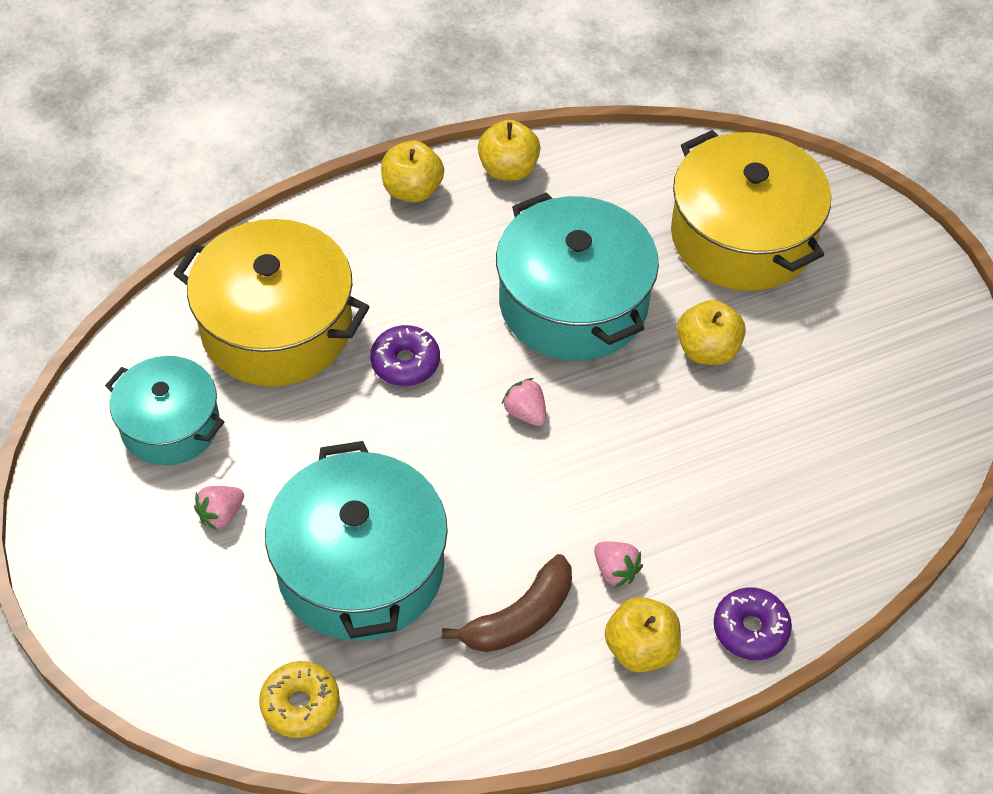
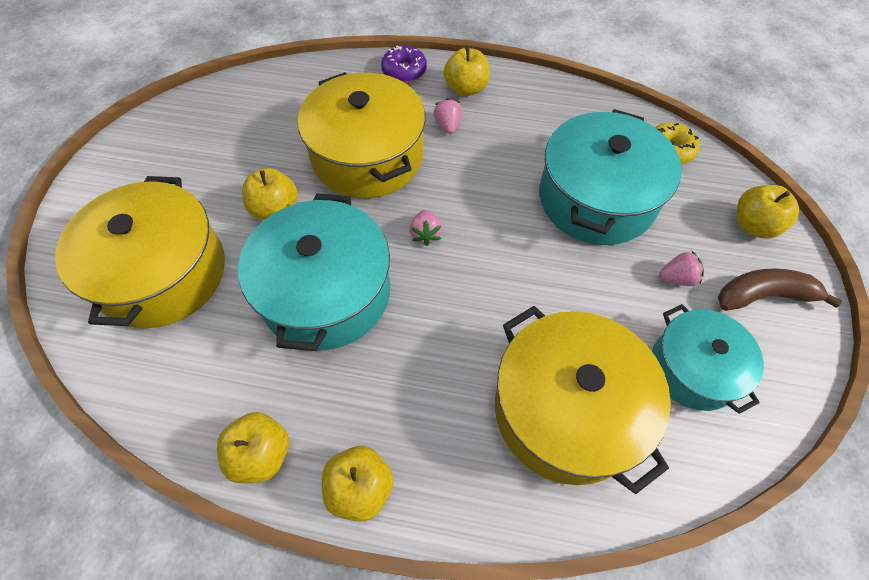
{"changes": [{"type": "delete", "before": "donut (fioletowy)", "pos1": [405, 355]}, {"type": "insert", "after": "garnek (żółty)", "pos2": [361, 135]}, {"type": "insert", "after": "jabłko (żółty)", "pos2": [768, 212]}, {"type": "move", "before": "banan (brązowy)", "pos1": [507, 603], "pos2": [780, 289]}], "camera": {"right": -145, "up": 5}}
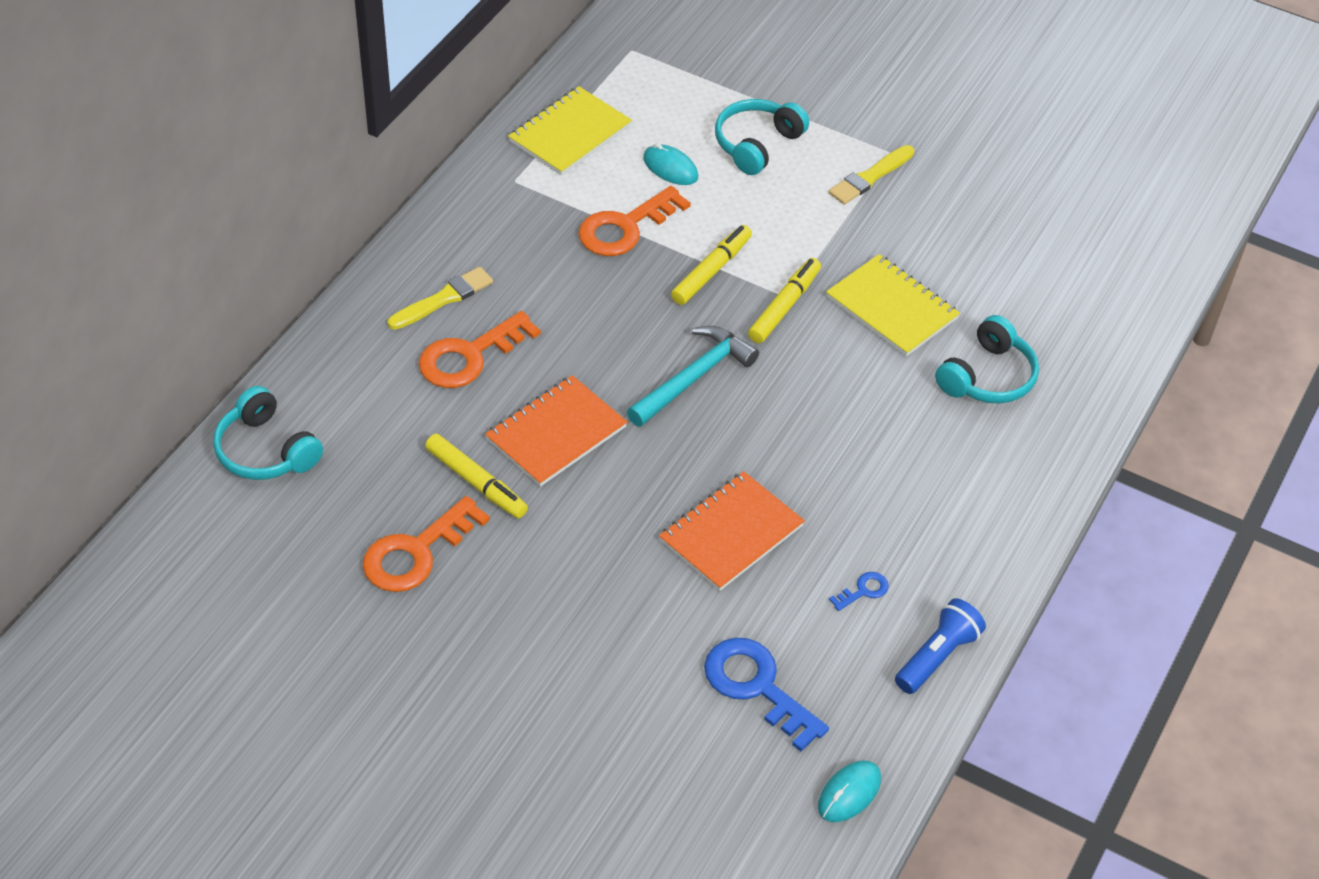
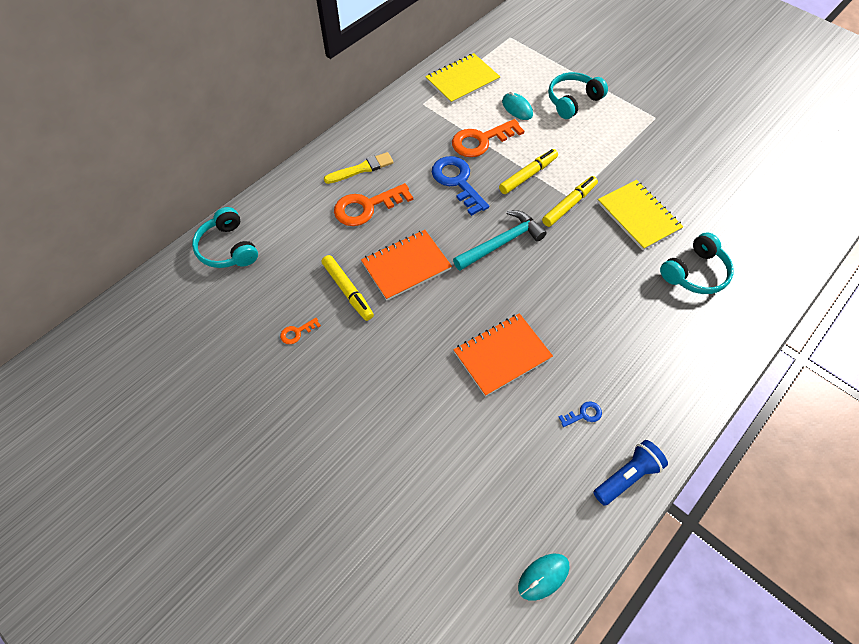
{"changes": [{"type": "delete", "before": "pędzel (żółty)", "pos1": [871, 175]}, {"type": "move", "before": "klucz (niebieski)", "pos1": [766, 695], "pos2": [460, 186]}, {"type": "resize", "before": "klucz (pomarańczowy)", "pos1": [426, 544], "pos2": [300, 331], "scale": 0.46}], "camera": {"right": 15, "up": 10}}
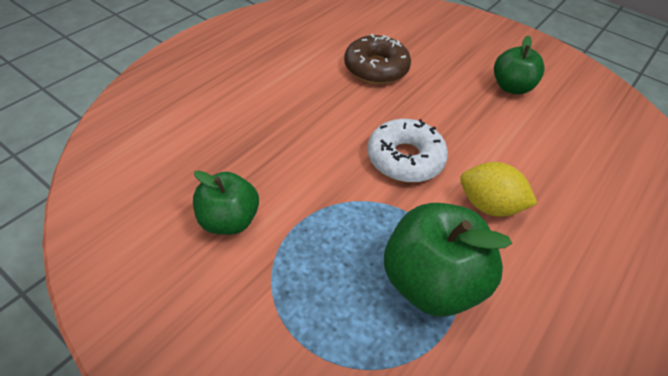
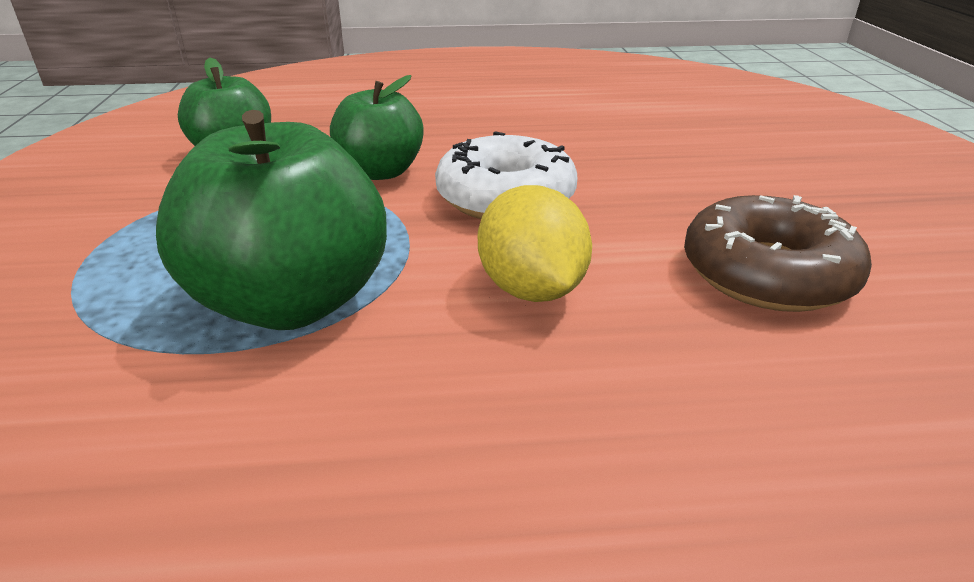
{"changes": [{"type": "move", "before": "donut (brązowy)", "pos1": [377, 59], "pos2": [778, 253]}, {"type": "move", "before": "jabłko (zielony)", "pos1": [519, 64], "pos2": [377, 127]}], "camera": {"right": 50, "up": -15}}
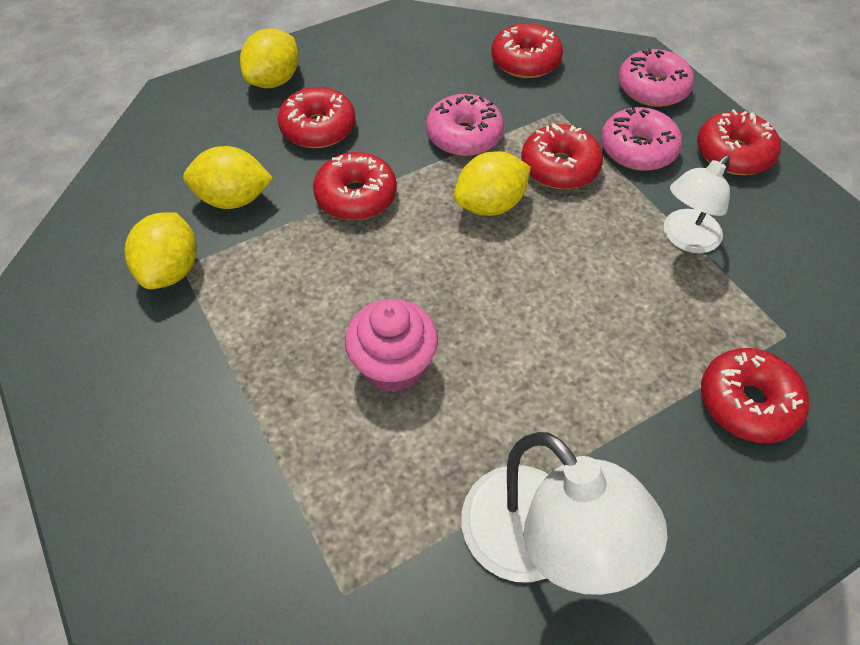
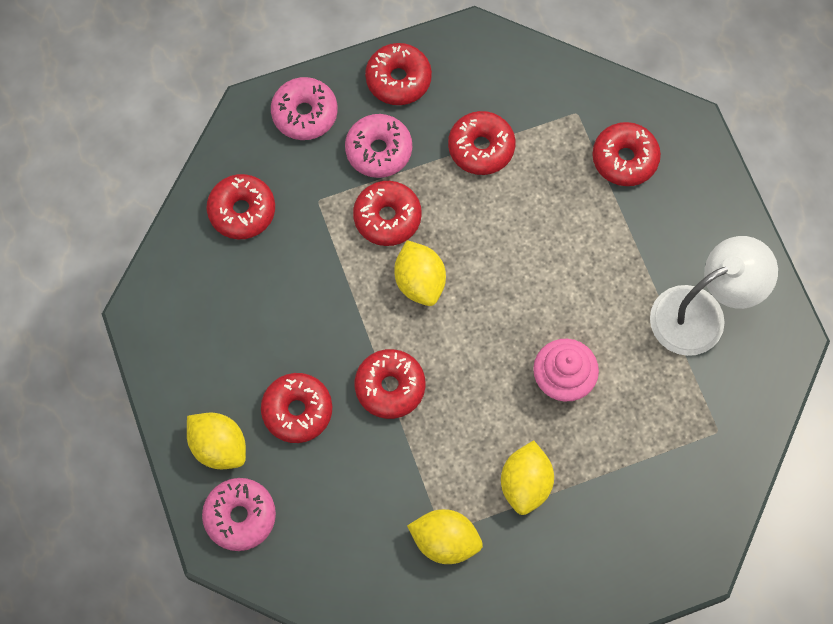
{"changes": [{"type": "move", "before": "cytryna (żółty)", "pos1": [228, 177], "pos2": [527, 477]}, {"type": "move", "before": "donut (różowy)", "pos1": [465, 125], "pos2": [239, 514]}, {"type": "replace", "before": "lampka (biały)", "after": "donut (czerwony)", "pos1": [697, 204], "pos2": [482, 143]}], "camera": {"right": -80, "up": 15}}
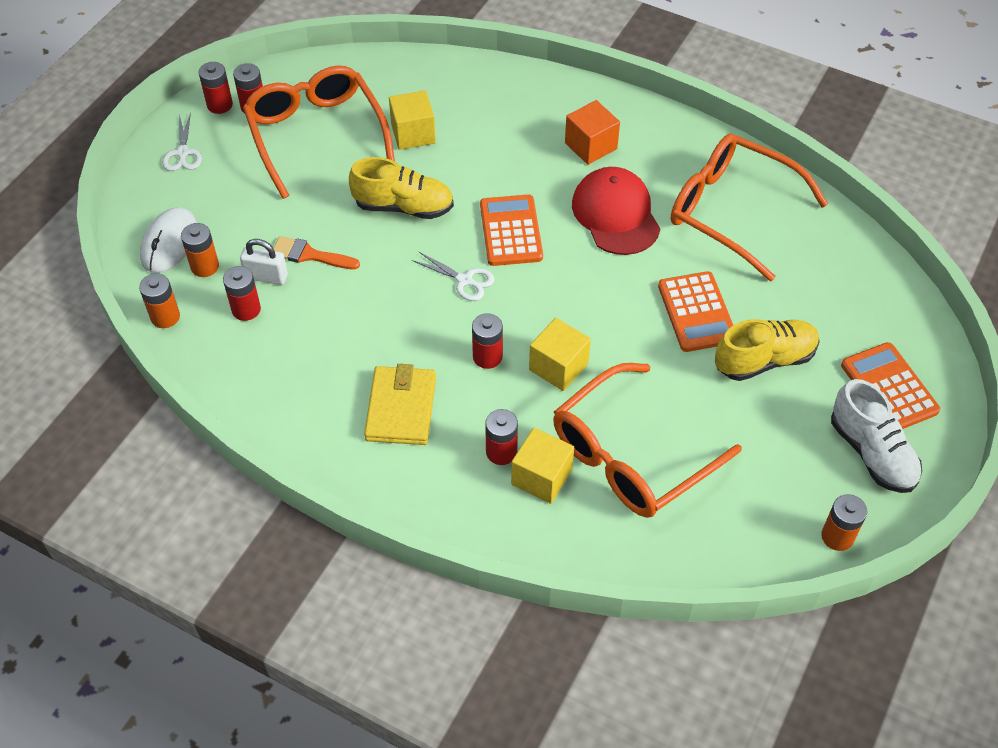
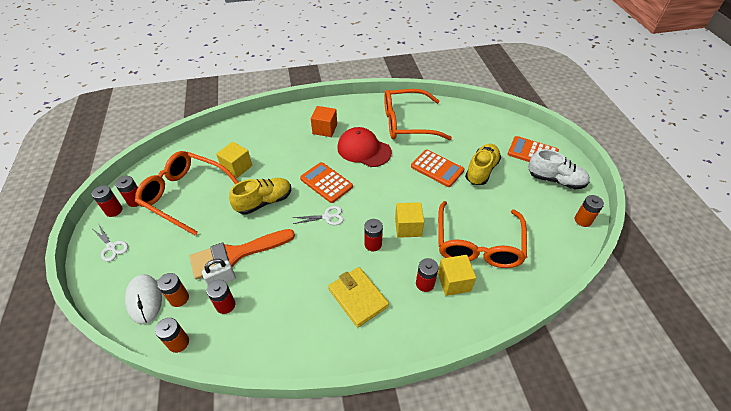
{"changes": [{"type": "resize", "before": "pędzel (pomarańczowy)", "pos1": [316, 252], "pos2": [242, 254], "scale": 1.83}], "camera": {"right": -40, "up": -5}}
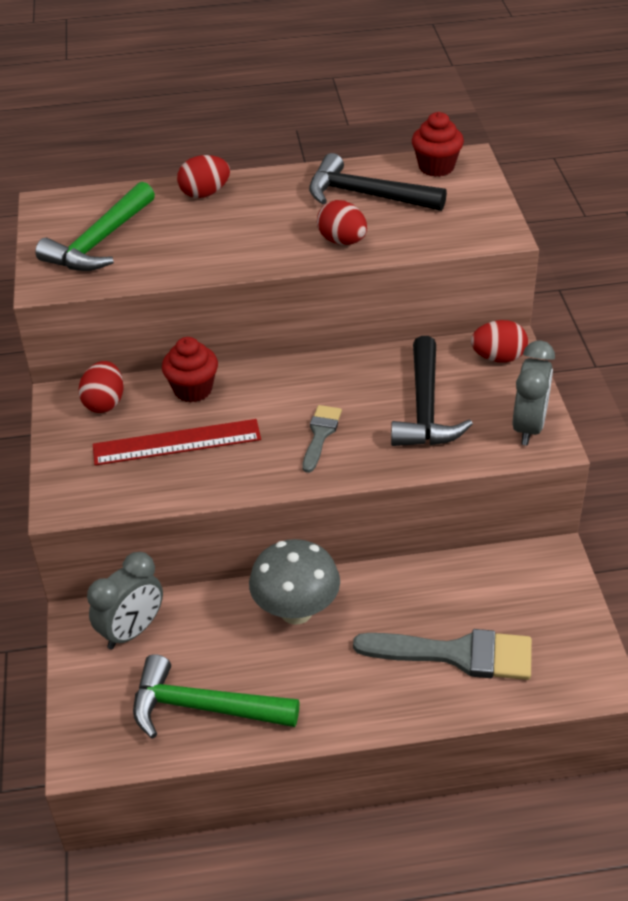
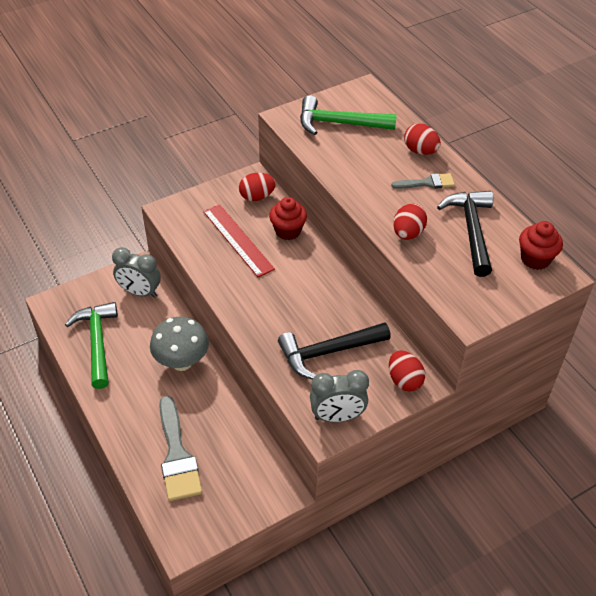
{"changes": [{"type": "move", "before": "pędzel (szary)", "pos1": [322, 439], "pos2": [423, 181]}], "camera": {"right": 65, "up": 5}}
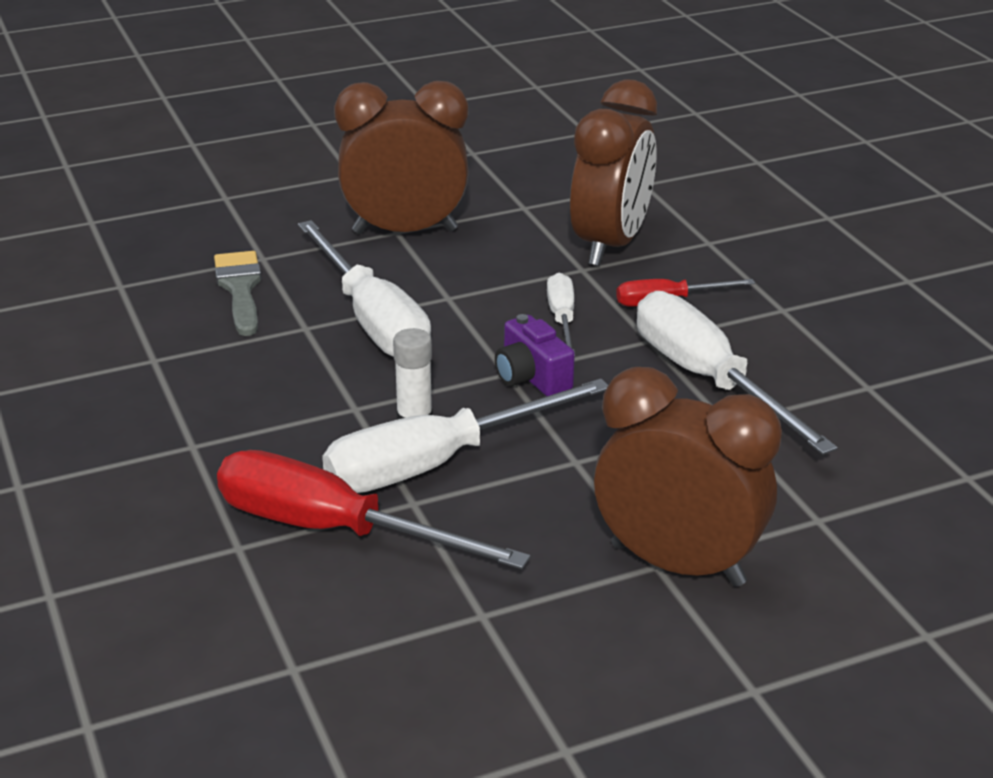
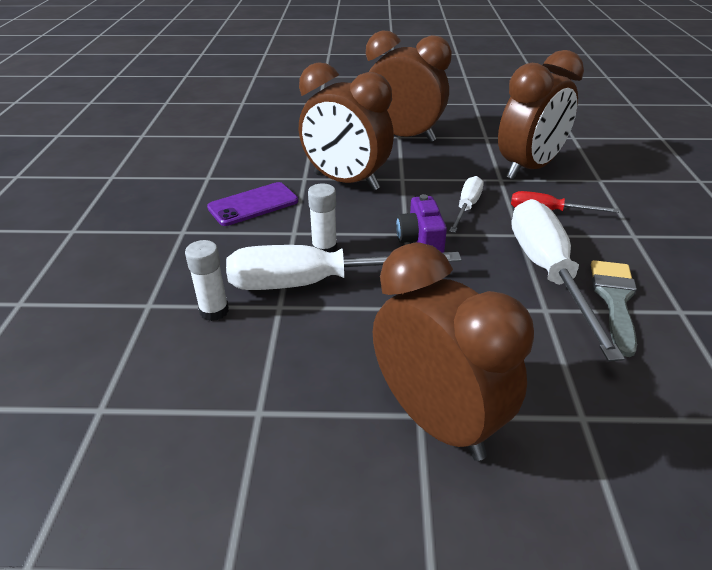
{"changes": [{"type": "insert", "after": "telefon (fioletowy)", "pos2": [252, 204]}, {"type": "move", "before": "pędzel (szary)", "pos1": [238, 293], "pos2": [614, 308]}, {"type": "replace", "before": "śrubokręt (czerwony)", "after": "klej w sztyfcie (biały)", "pos1": [373, 509], "pos2": [207, 280]}, {"type": "replace", "before": "śrubokręt (biały)", "after": "budzik (brązowy)", "pos1": [364, 288], "pos2": [346, 126]}], "camera": {"right": 25, "up": 5}}
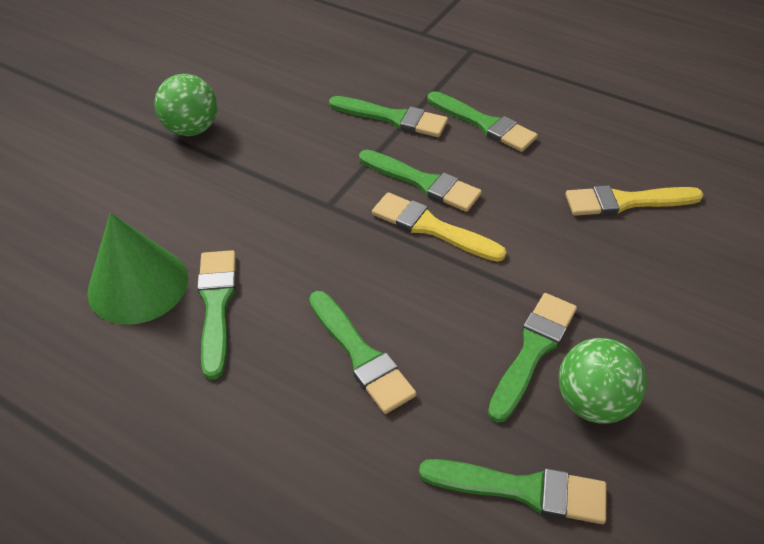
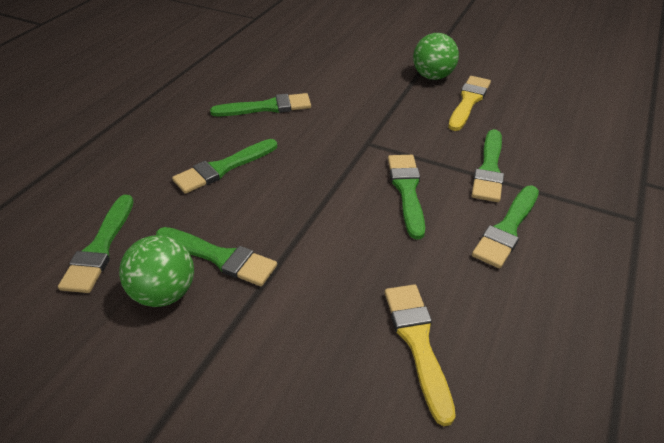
{"changes": [{"type": "delete", "before": "stożek (zielony)", "pos1": [137, 269]}, {"type": "move", "before": "pędzel (żółty)", "pos1": [439, 227], "pos2": [469, 103]}, {"type": "rotate", "before": "pędzel (zielony)", "pos1": [420, 181], "pos2": [406, 197], "turn": 150}], "camera": {"right": 85, "up": -5}}
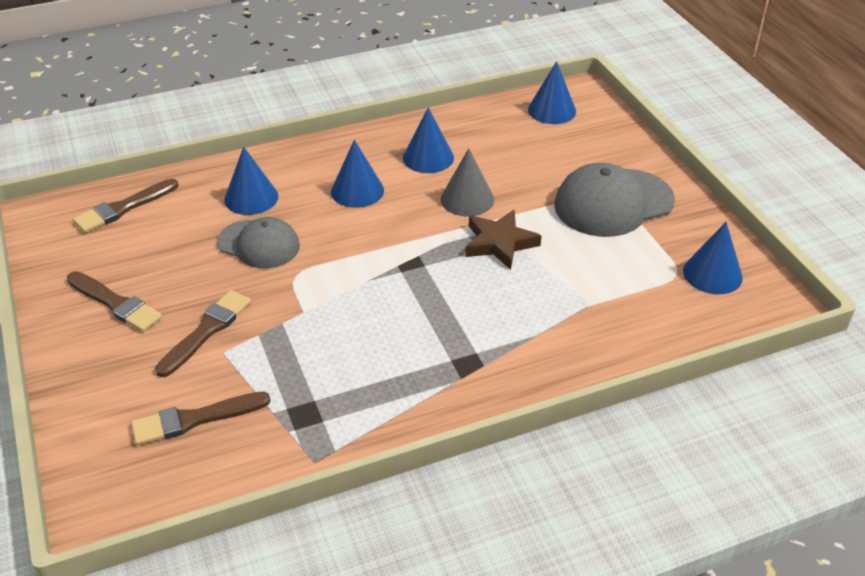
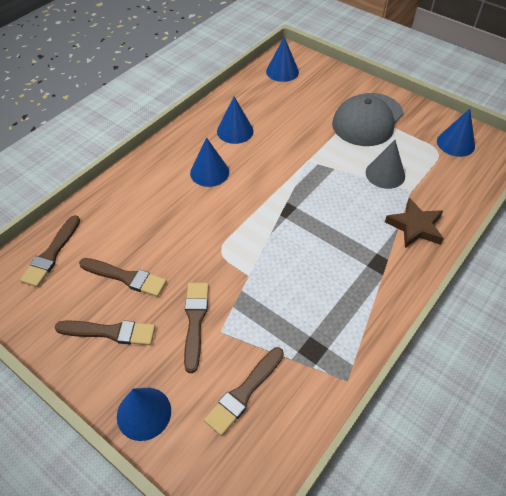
{"changes": [{"type": "delete", "before": "czapka (szary)", "pos1": [258, 243]}, {"type": "insert", "after": "pędzel (brązowy)", "pos2": [123, 277]}, {"type": "move", "before": "stożek (niebieski)", "pos1": [251, 181], "pos2": [144, 414]}, {"type": "move", "before": "stożek (szary)", "pos1": [467, 182], "pos2": [385, 164]}, {"type": "move", "before": "gwiazda (brązowy)", "pos1": [503, 240], "pos2": [414, 223]}], "camera": {"right": -30, "up": 10}}
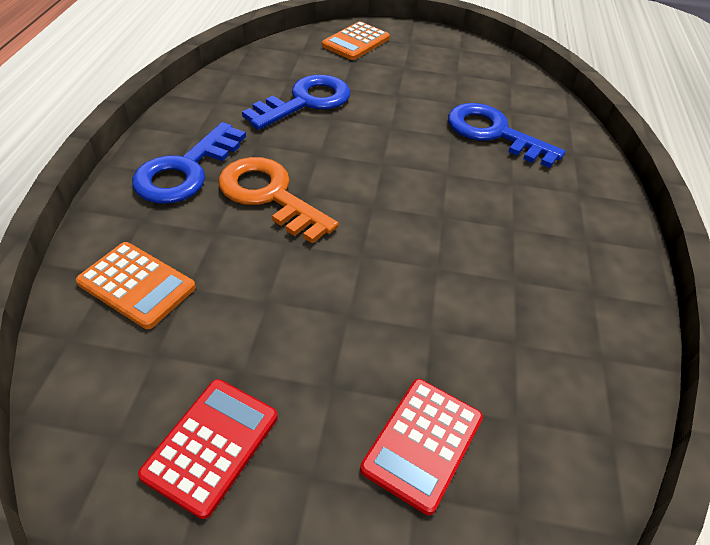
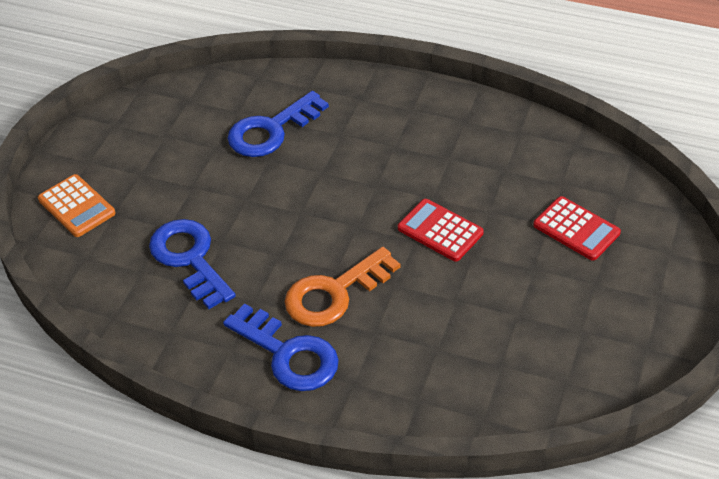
{"changes": [{"type": "delete", "before": "kalkulator (pomarańczowy)", "pos1": [136, 285]}, {"type": "move", "before": "kalkulator (czerwony)", "pos1": [208, 449], "pos2": [441, 230]}], "camera": {"right": -75, "up": 0}}
